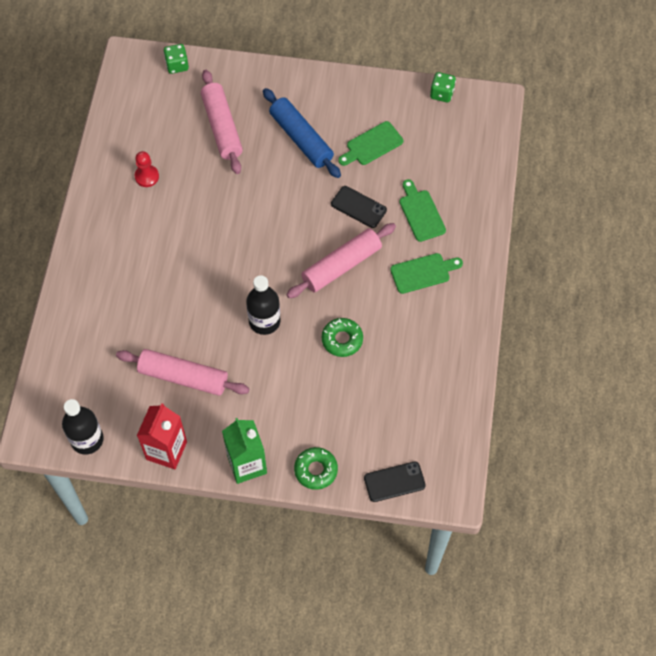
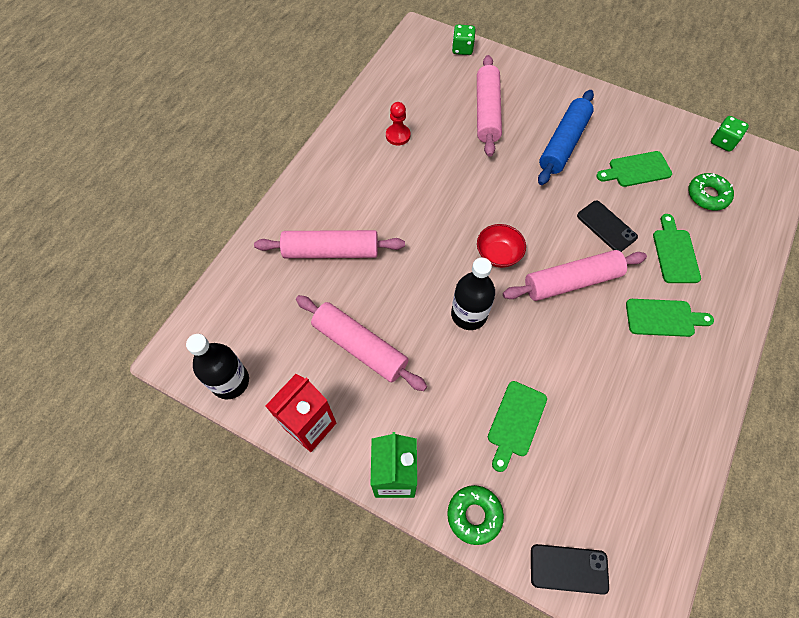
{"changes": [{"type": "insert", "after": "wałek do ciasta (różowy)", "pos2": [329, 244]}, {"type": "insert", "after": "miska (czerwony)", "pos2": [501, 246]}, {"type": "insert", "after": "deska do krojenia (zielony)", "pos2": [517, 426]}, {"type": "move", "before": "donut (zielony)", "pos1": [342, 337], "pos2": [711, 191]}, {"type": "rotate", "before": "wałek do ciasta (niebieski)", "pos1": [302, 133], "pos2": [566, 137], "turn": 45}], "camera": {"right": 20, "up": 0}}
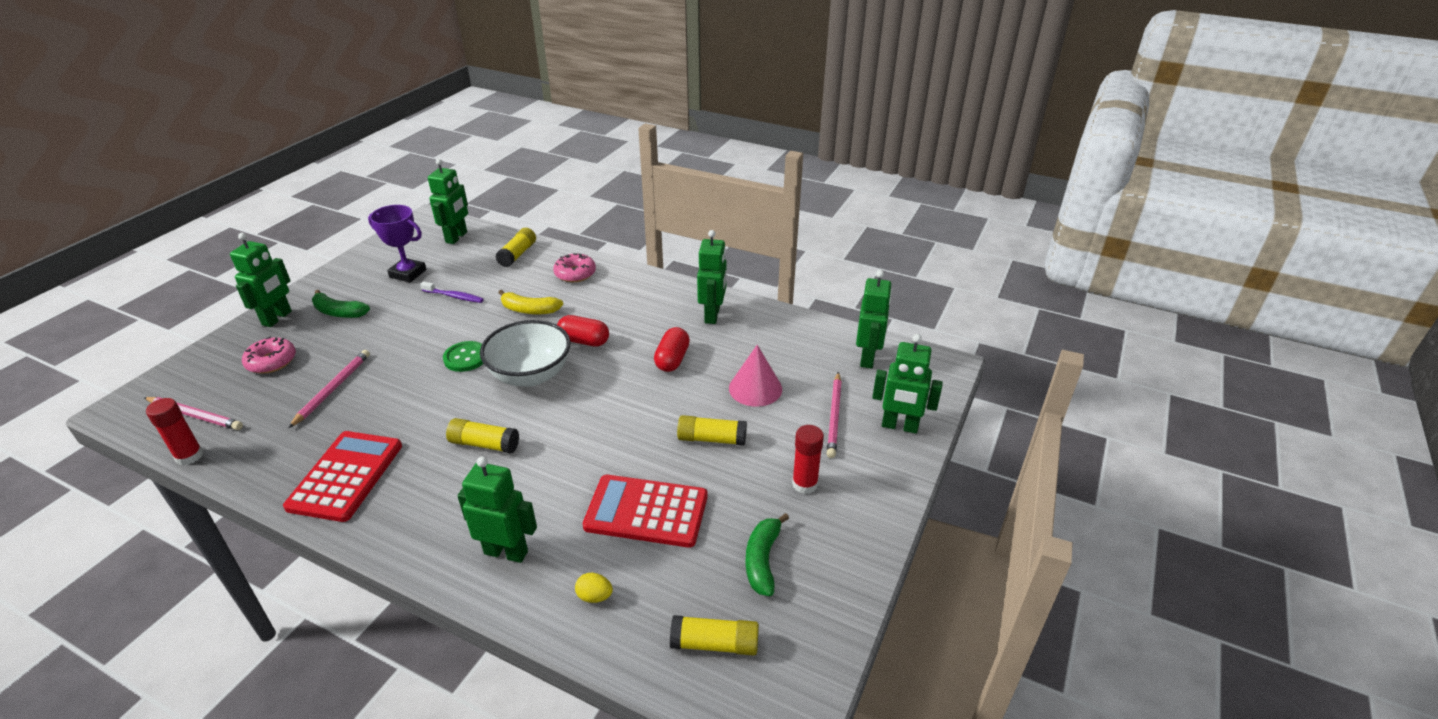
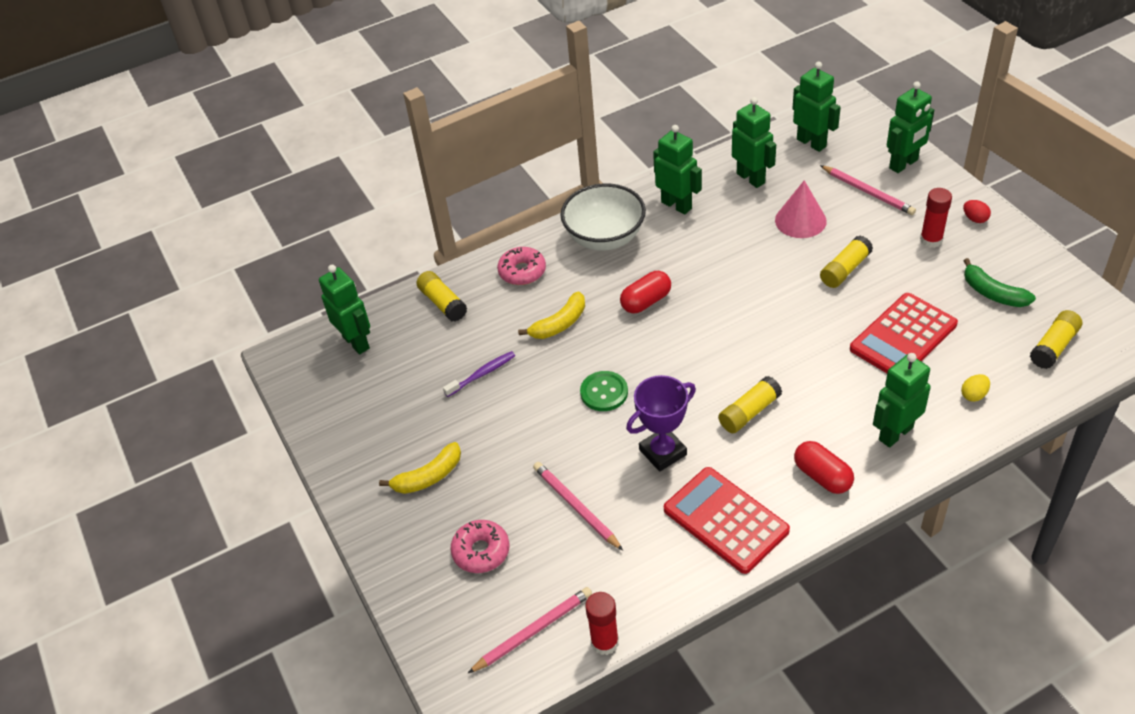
{"changes": [{"type": "insert", "after": "jajko (czerwony)", "pos2": [977, 211]}, {"type": "move", "before": "robot (zielony)", "pos1": [261, 280], "pos2": [754, 142]}, {"type": "move", "before": "puchar (fioletowy)", "pos1": [397, 244], "pos2": [661, 423]}, {"type": "move", "before": "miska (biały)", "pos1": [525, 353], "pos2": [603, 217]}, {"type": "move", "before": "kapsułka (czerwony)", "pos1": [672, 349], "pos2": [824, 467]}, {"type": "recolor", "before": "banan (zielony)", "after": "banan (żółty)", "pos1": [341, 304], "pos2": [420, 468]}], "camera": {"right": -50, "up": 10}}
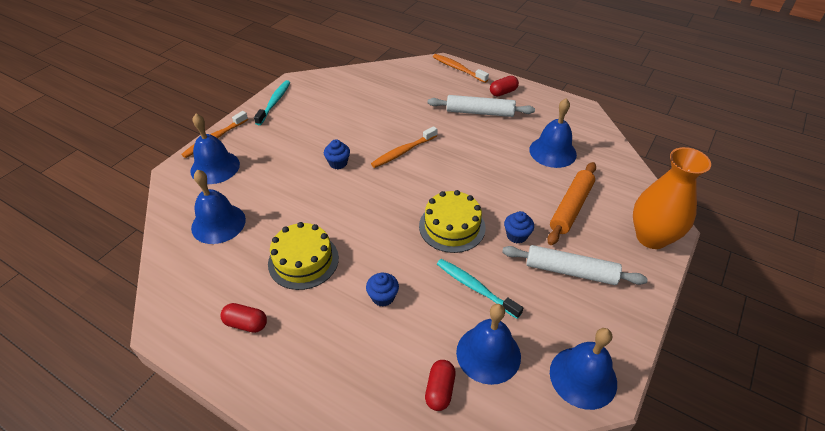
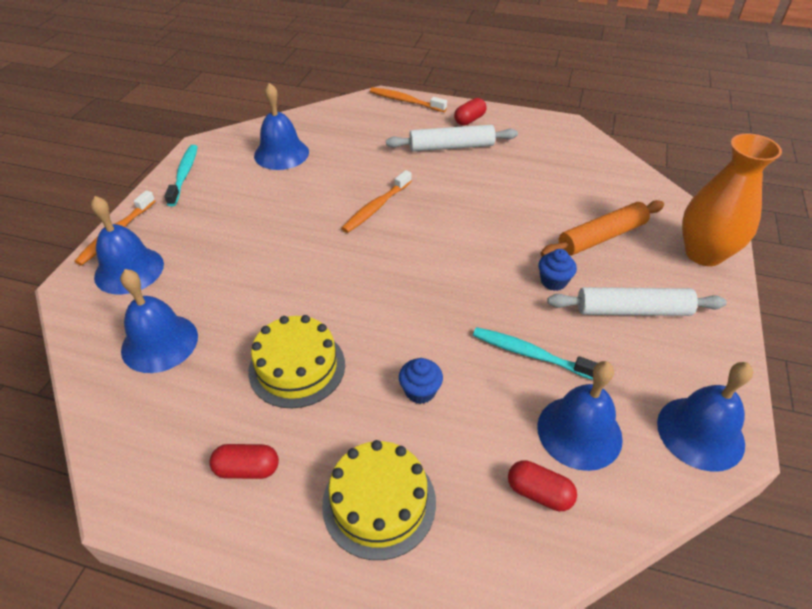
{"changes": [{"type": "delete", "before": "muffinka (niebieski)", "pos1": [337, 154]}, {"type": "move", "before": "tort (żółty)", "pos1": [452, 221], "pos2": [379, 500]}, {"type": "move", "before": "dzwonek (niebieski)", "pos1": [553, 133], "pos2": [281, 126]}, {"type": "rotate", "before": "kapsułka (czerwony)", "pos1": [440, 385], "pos2": [542, 485], "turn": -60}, {"type": "rotate", "before": "wałek do ciasta (pomarańczowy)", "pos1": [571, 203], "pos2": [602, 228], "turn": 45}], "camera": {"right": -15, "up": 0}}
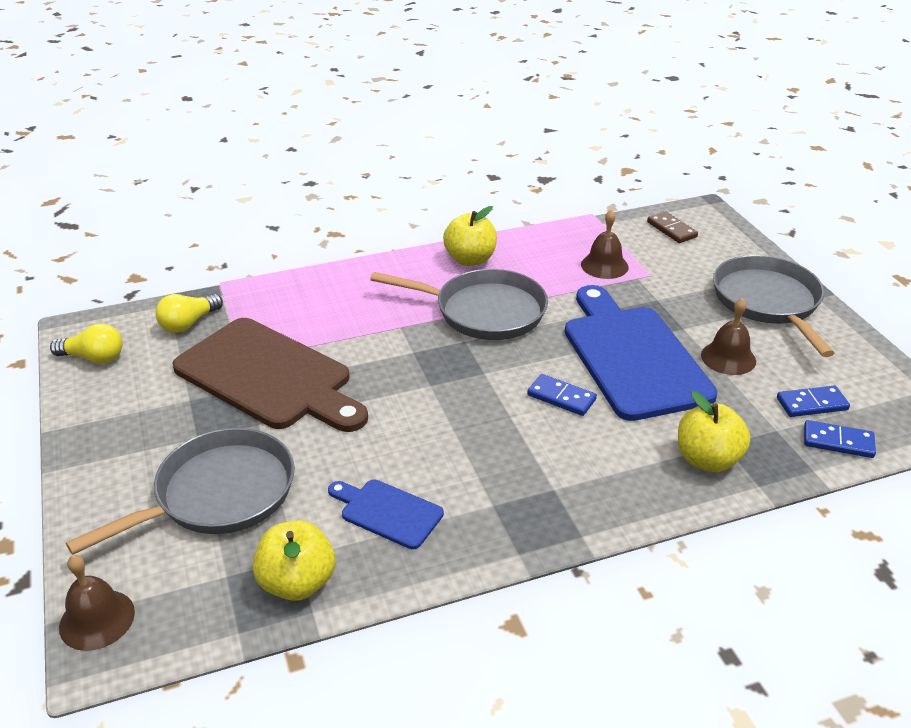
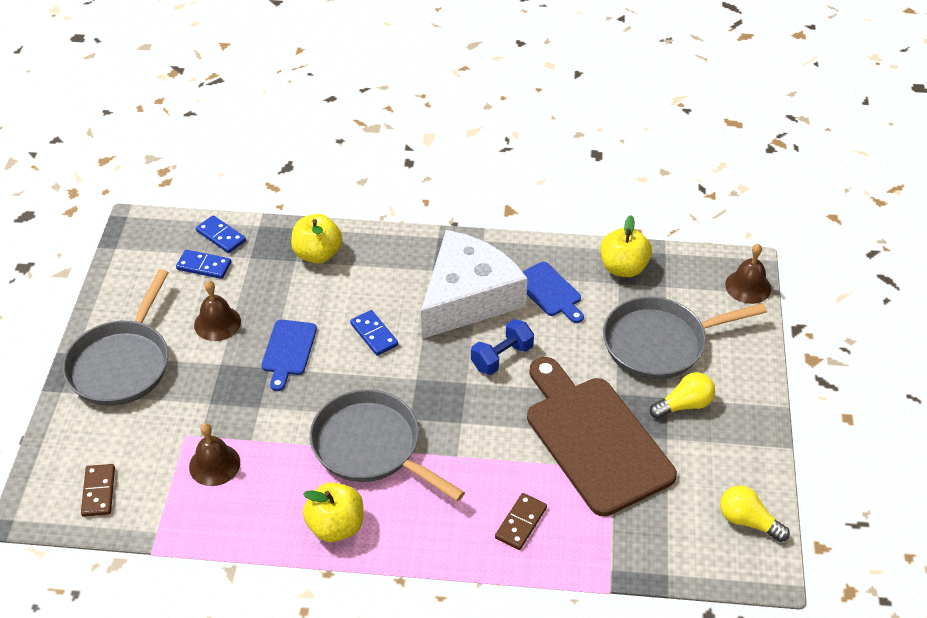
{"changes": [{"type": "insert", "after": "ser (biały)", "pos2": [474, 284]}, {"type": "insert", "after": "hantel (niebieski)", "pos2": [502, 347]}, {"type": "insert", "after": "kostka domina (brązowy)", "pos2": [521, 521]}, {"type": "move", "before": "żarówka (żółty)", "pos1": [189, 313], "pos2": [682, 395]}, {"type": "resize", "before": "deska do krojenia (niebieski)", "pos1": [641, 353], "pos2": [289, 355], "scale": 0.48}], "camera": {"right": -155, "up": 10}}
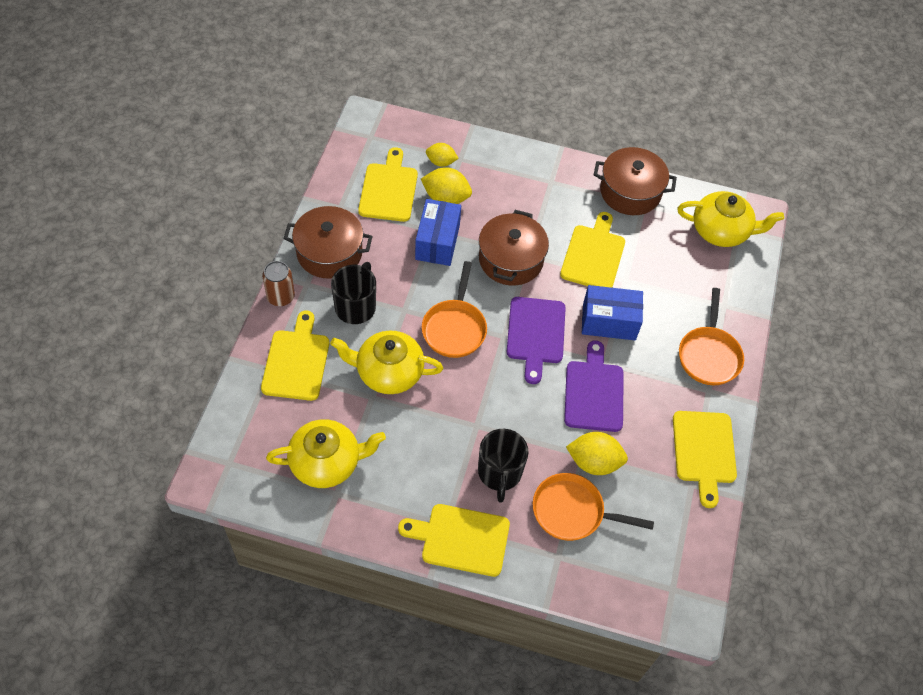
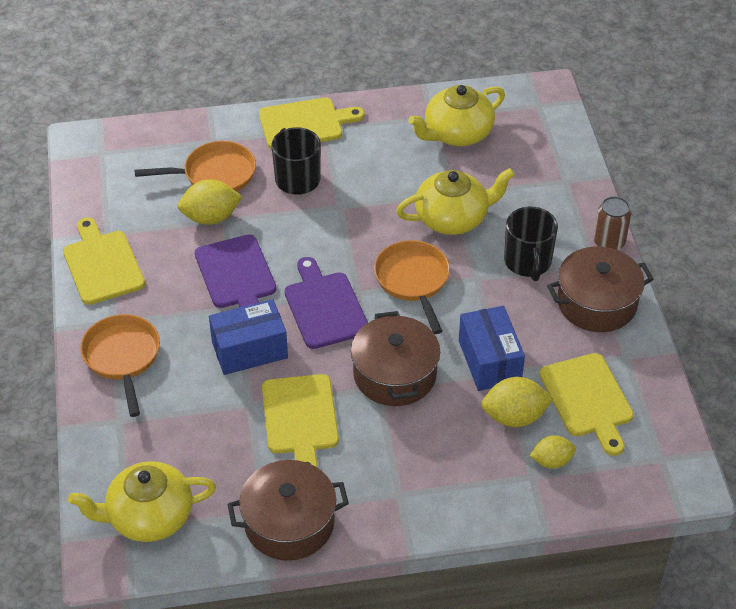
{"changes": [{"type": "delete", "before": "deska do krojenia (żółty)", "pos1": [295, 355]}], "camera": {"right": 160, "up": -10}}
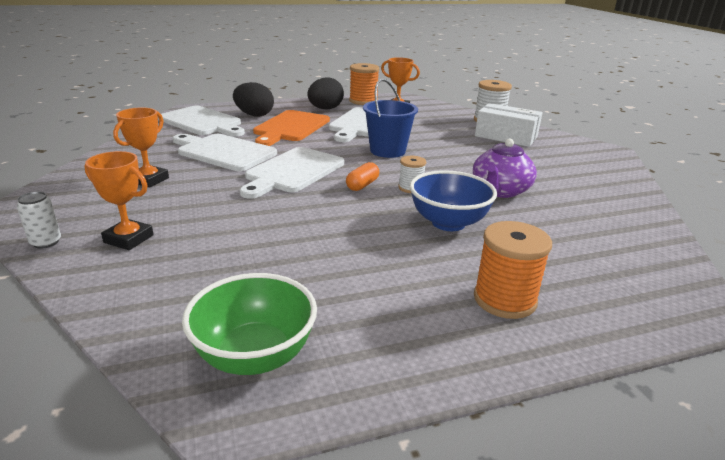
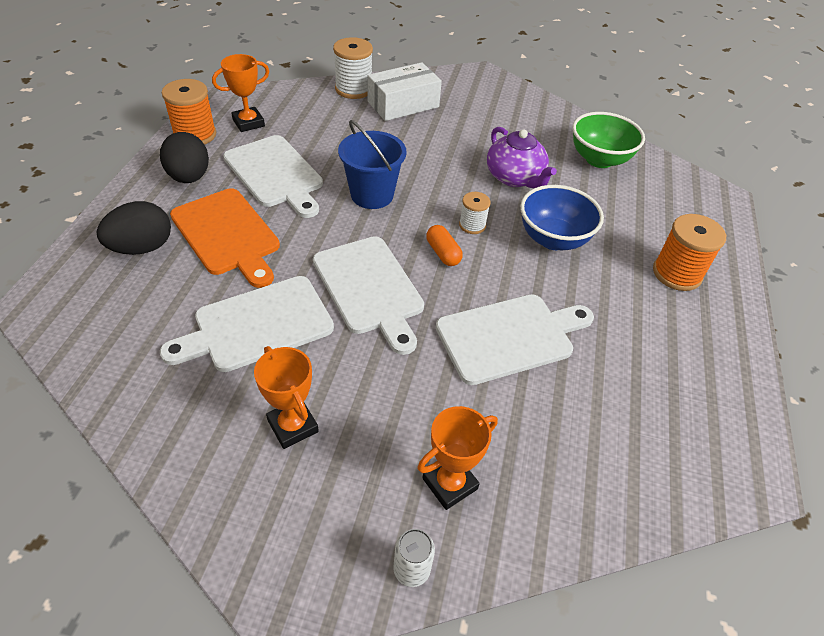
{"changes": [{"type": "move", "before": "deska do krojenia (biały)", "pos1": [201, 121], "pos2": [515, 339]}, {"type": "move", "before": "miska (zielony)", "pos1": [249, 324], "pos2": [608, 140]}], "camera": {"right": -60, "up": 20}}
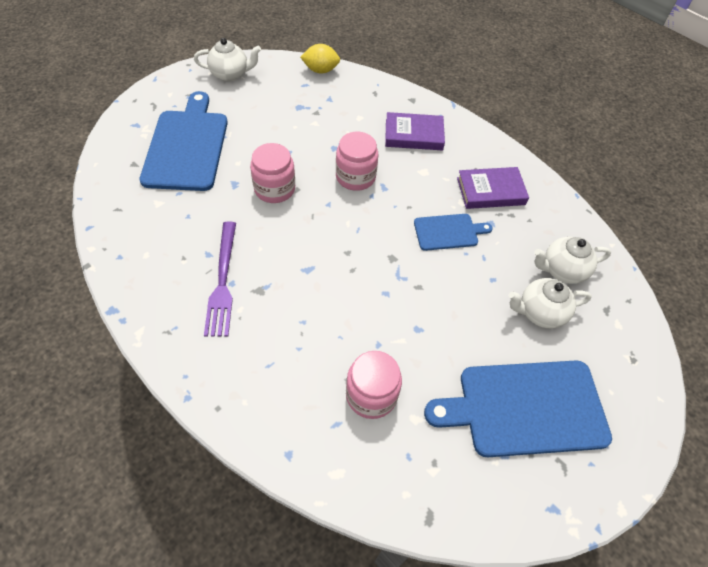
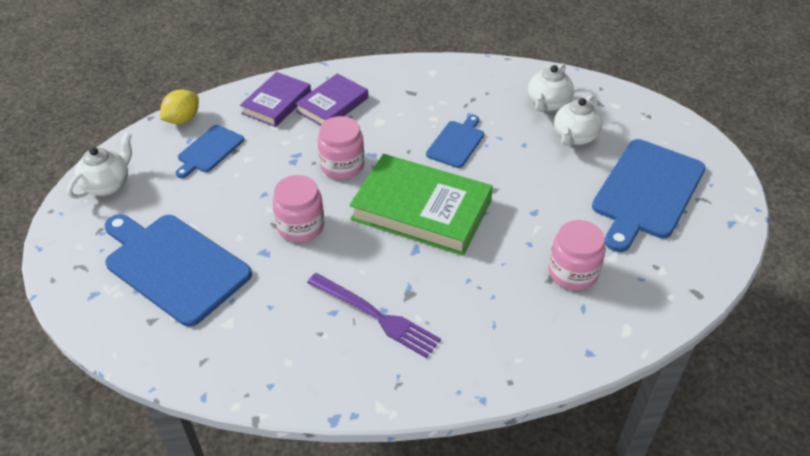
{"changes": [{"type": "insert", "after": "deska do krojenia (niebieski)", "pos2": [210, 151]}, {"type": "insert", "after": "książka (zielony)", "pos2": [421, 205]}, {"type": "move", "before": "książka (fioletowy)", "pos1": [493, 188], "pos2": [275, 99]}], "camera": {"right": -50, "up": -10}}
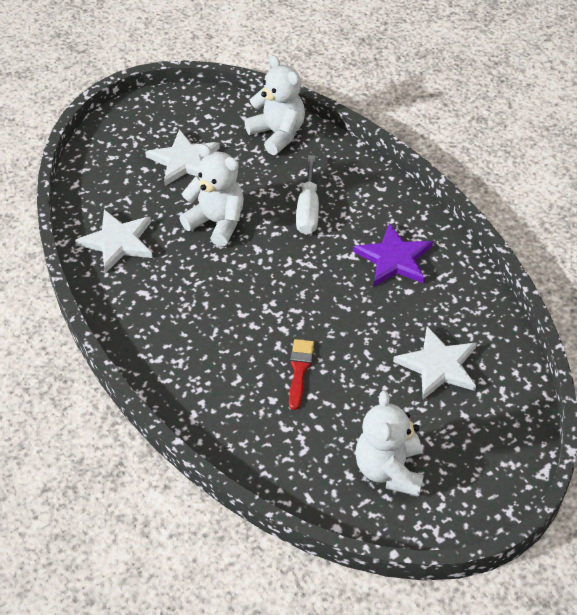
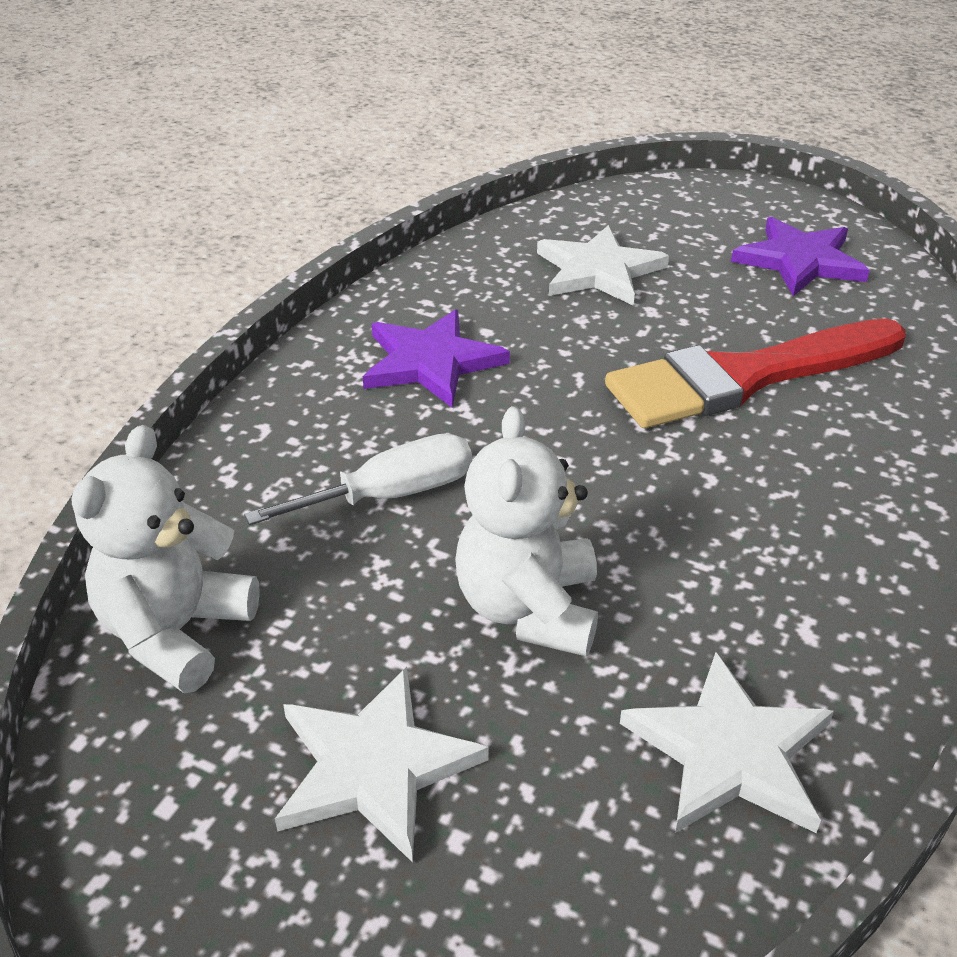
{"changes": [{"type": "replace", "before": "miś (biały)", "after": "gwiazda (fioletowy)", "pos1": [389, 443], "pos2": [800, 256]}, {"type": "resize", "before": "pędzel (czerwony)", "pos1": [301, 374], "pos2": [755, 373], "scale": 2.24}], "camera": {"right": -120, "up": -10}}
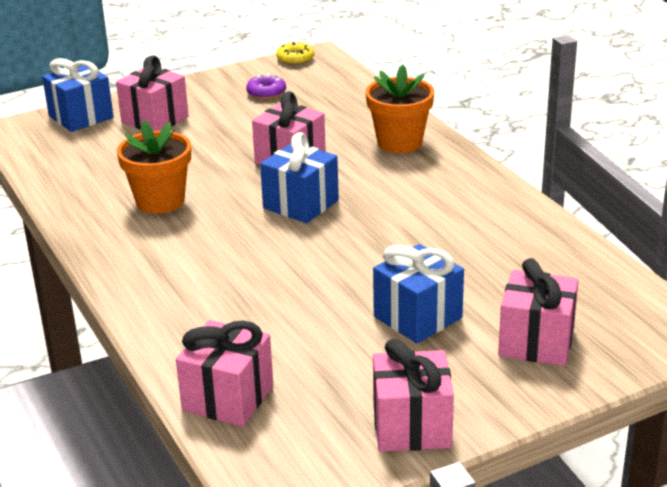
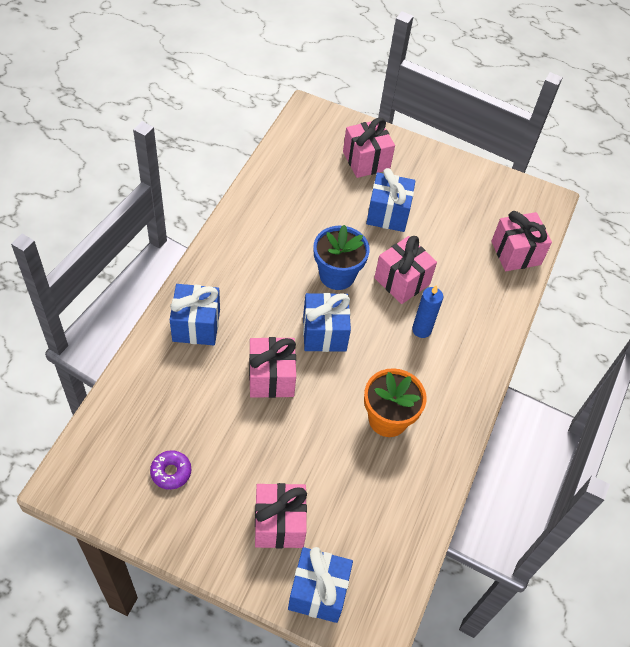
{"changes": [{"type": "delete", "before": "donut (żółty)", "pos1": [295, 53]}, {"type": "insert", "after": "doniczka (niebieski)", "pos2": [342, 257]}, {"type": "insert", "after": "świeca (niebieski)", "pos2": [427, 311]}, {"type": "move", "before": "prezent (różowy)", "pos1": [413, 395], "pos2": [405, 270]}, {"type": "replace", "before": "doniczka (pomarańczowy)", "after": "prezent (niebieski)", "pos1": [399, 108], "pos2": [195, 314]}], "camera": {"right": -135, "up": 25}}
